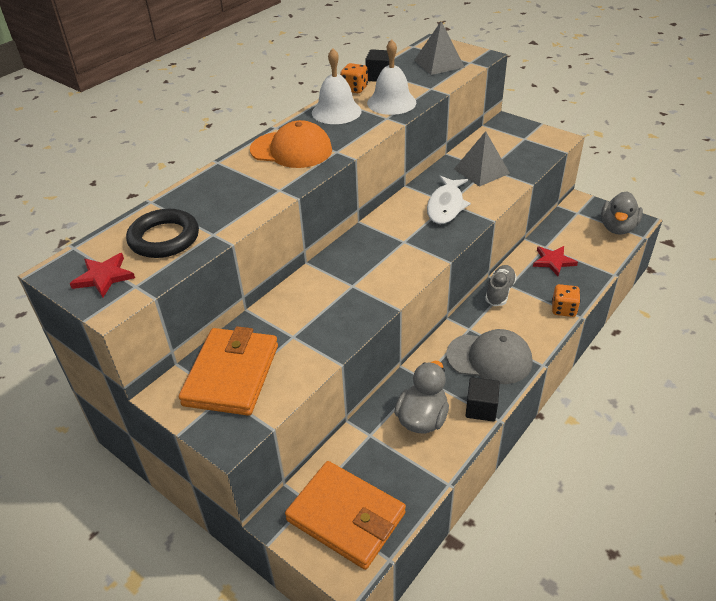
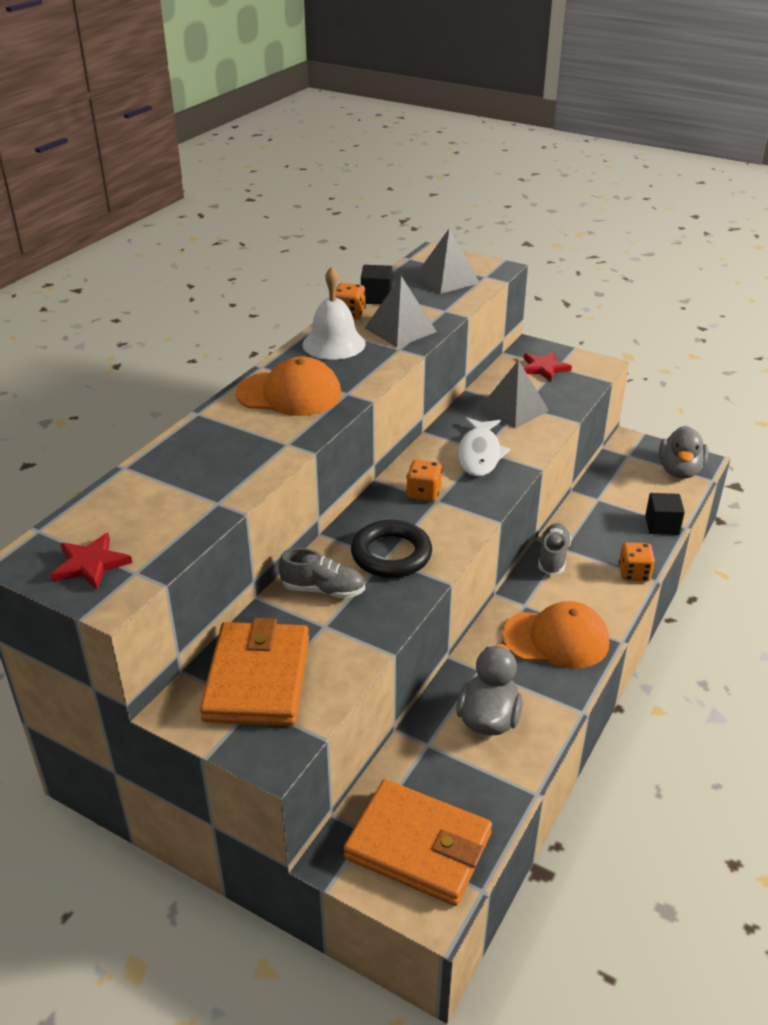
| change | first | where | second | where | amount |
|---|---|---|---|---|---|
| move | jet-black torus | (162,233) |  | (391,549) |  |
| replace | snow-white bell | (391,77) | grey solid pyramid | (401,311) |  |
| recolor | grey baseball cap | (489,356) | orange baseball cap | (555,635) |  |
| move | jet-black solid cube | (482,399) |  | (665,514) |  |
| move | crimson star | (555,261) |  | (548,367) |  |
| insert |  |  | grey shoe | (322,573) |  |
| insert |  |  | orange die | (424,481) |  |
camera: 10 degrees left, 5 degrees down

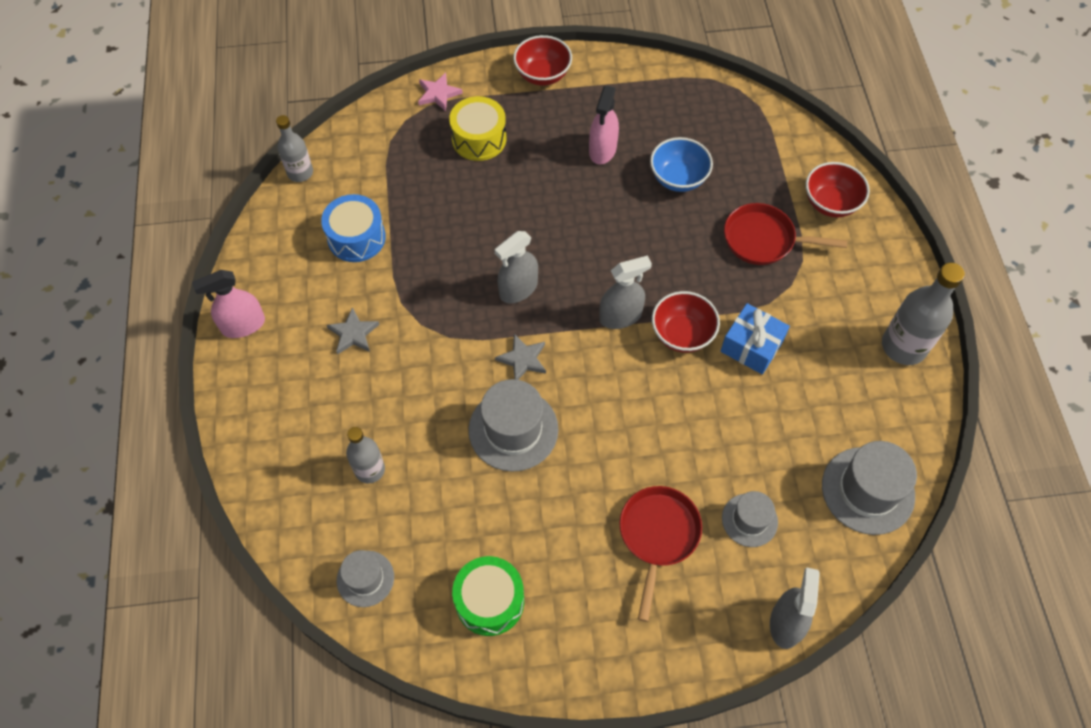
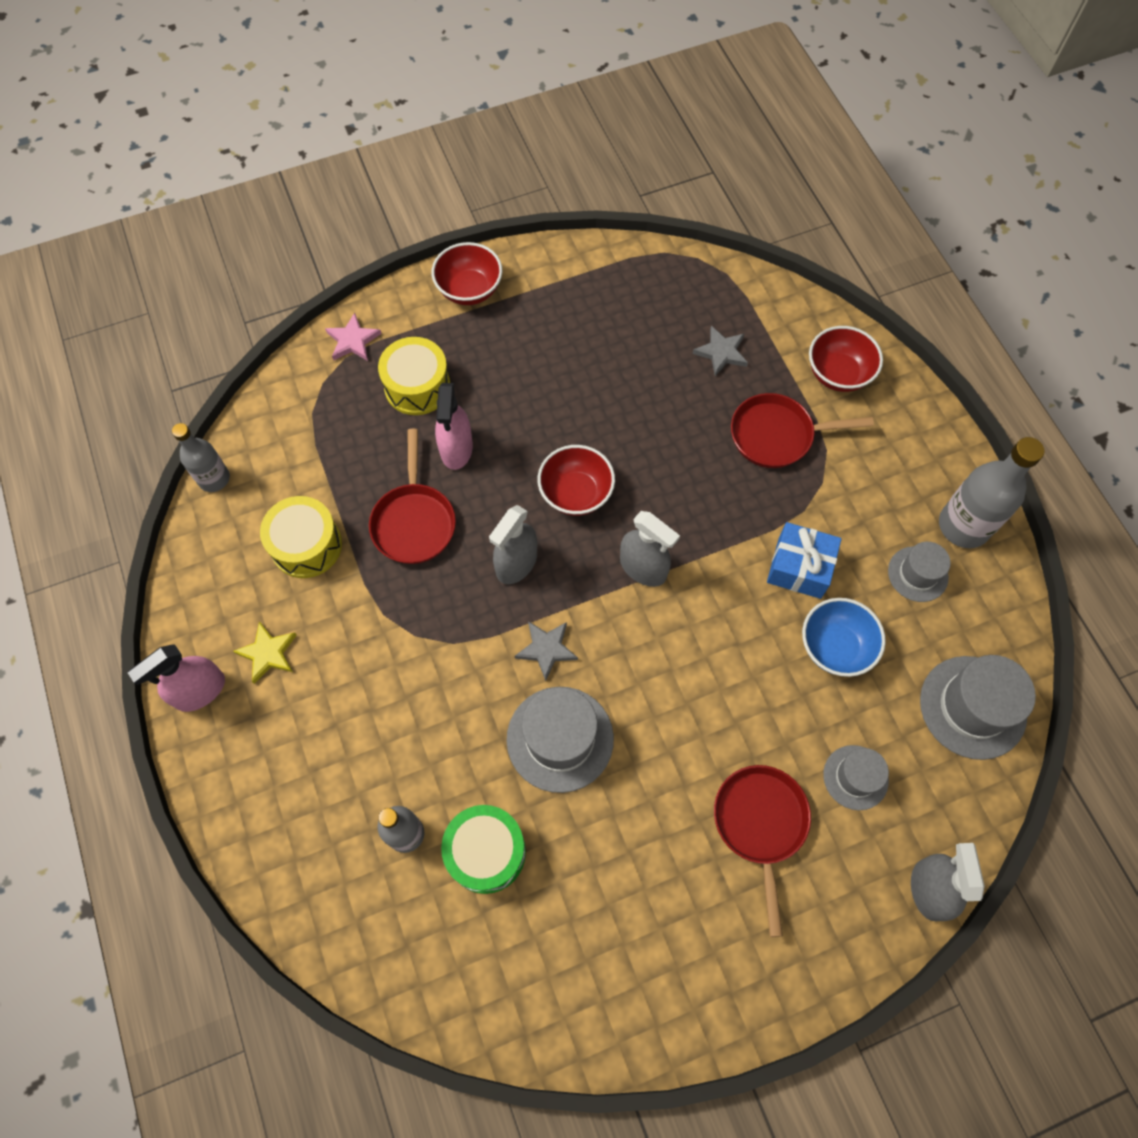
| change | first | where | second | where | amount |
|---|---|---|---|---|---|
| recolor | royal blue drum | (353,228) | yellow drum | (301,537) |  |
| move | grey star | (353,331) |  | (720,351) |  |
| move | grey hat | (365,578) |  | (919,572) |  |
| move | leaf-green drum | (488,596) |  | (483,849) |  |
| move | rose-pink spray cleaner | (604,125) |  | (454,426) |  |
| rotate | grey spray cleaner | (625,292) |  | (650,549) | 75 degrees clockwise |
| move | royal blue serving bowl | (681,164) |  | (844,637) |  |
| move | crimson serving bowl | (686,322) |  | (576,480) |  |
| insert |  |  | yellow star | (265,652) |  |
| insert |  |  | crimson frying pan | (412,496) |  |
camera: 15 degrees left, 5 degrees up

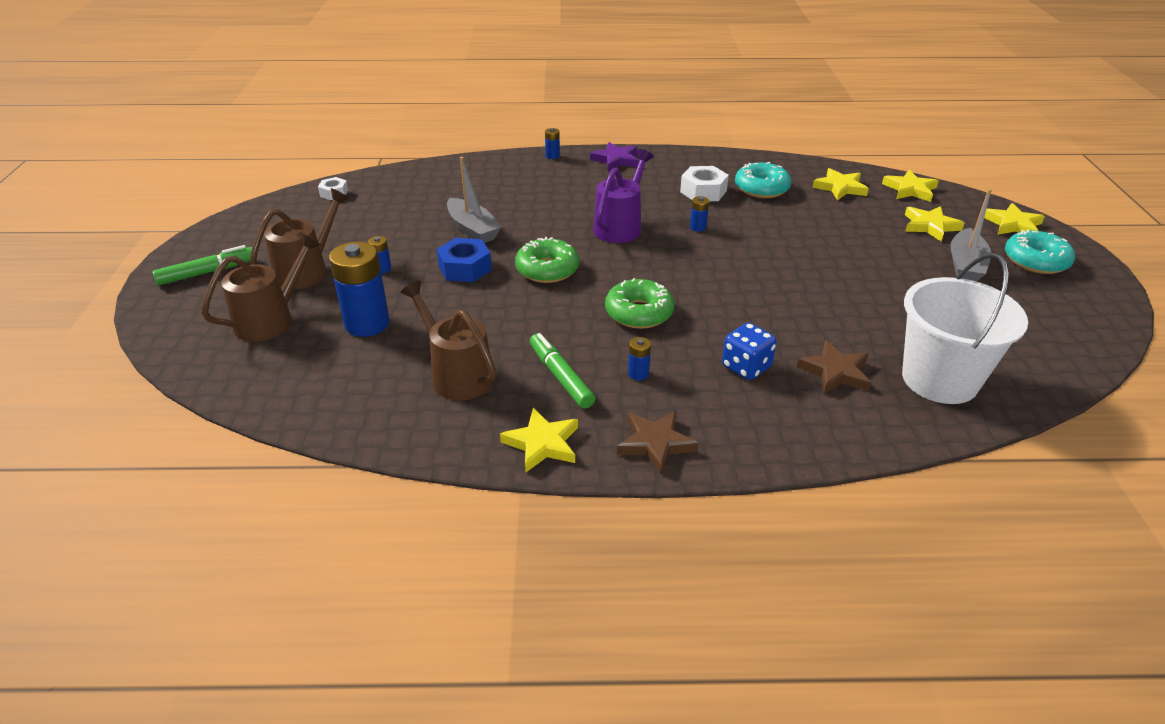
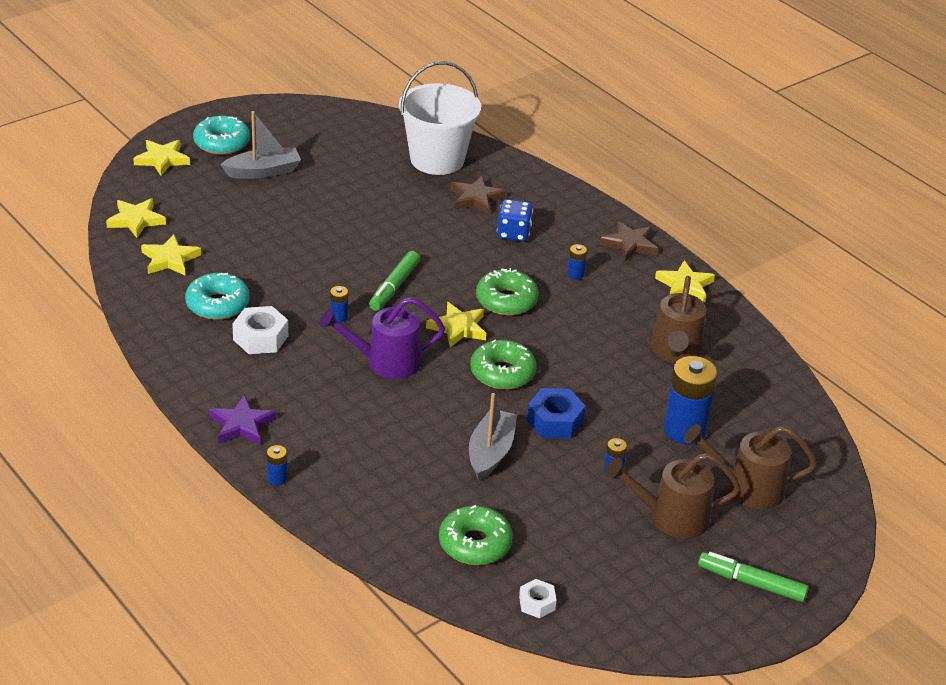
| change | first | where | second | where | amount |
|---|---|---|---|---|---|
| move | leaf-green marker pen | (563,371) |  | (394,281) |  |
| move | yellow star | (934,224) |  | (456,324) |  |
| insert |  |  | leaf-green glazed donut | (476,535) |  |
camera: 130 degrees left, 0 degrees up

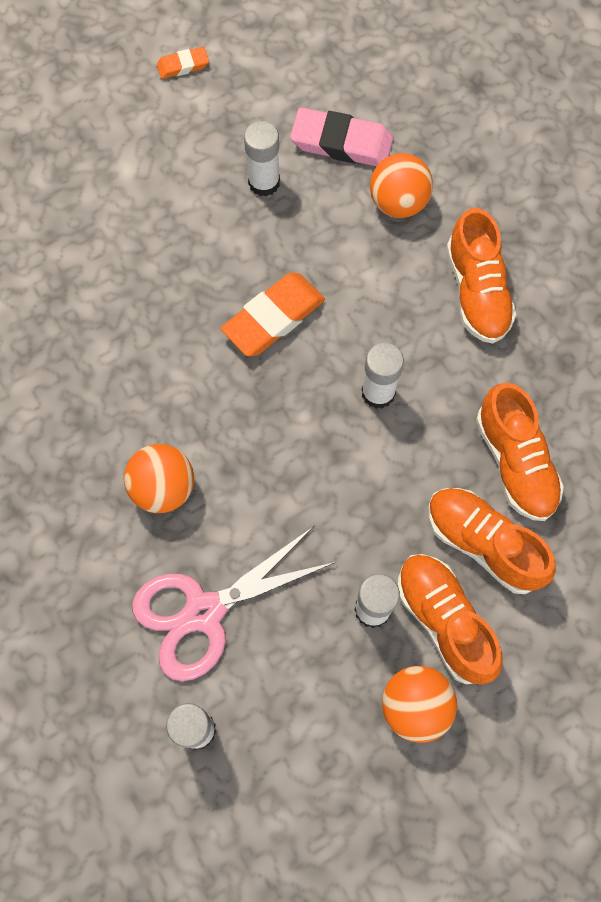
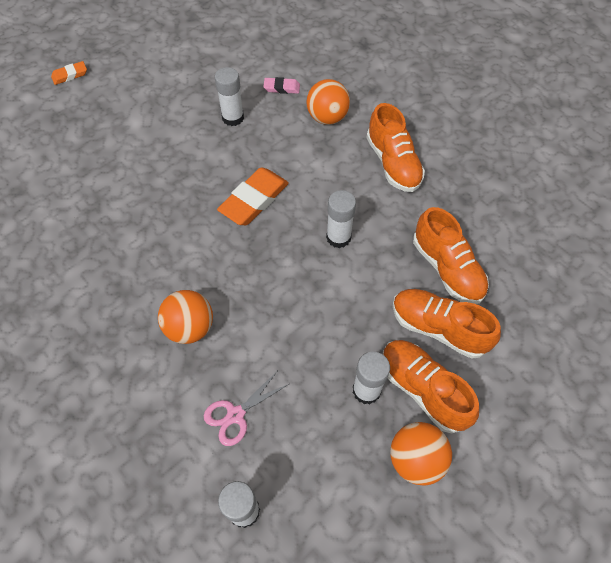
| change | first | where | second | where | amount |
|---|---|---|---|---|---|
| resize | rose-pink pair of scissors | (234,603) |  | (246,409) | x0.55 |
| move | orange eraser | (183,63) |  | (69,73) |  |
| resize | rose-pink eraser | (342,136) |  | (281,85) | x0.53 |
camera: 10 degrees left, 10 degrees down

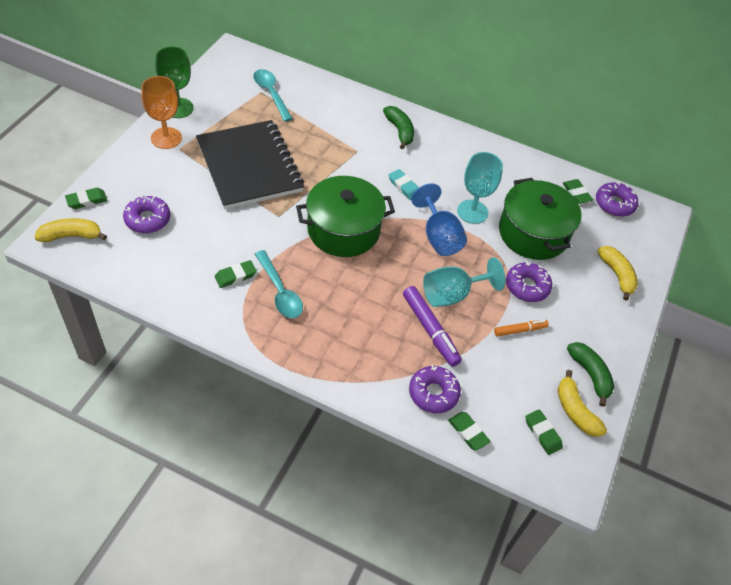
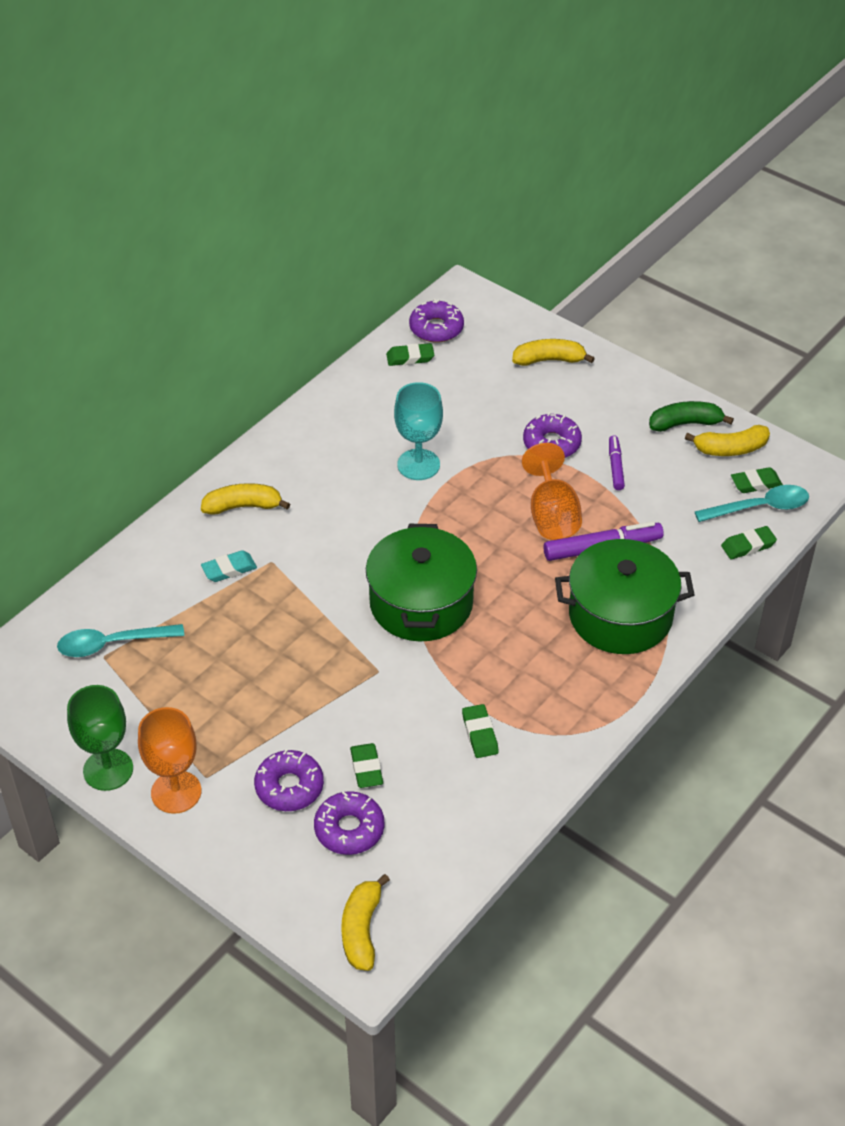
| change | first | where | second | where | amount |
|---|---|---|---|---|---|
| move | leaf-green eraser | (86,198) |  | (366,765) |  |
| delete | jet-black notepad | (250,164) |  |  |  |
| move | aqua teaspoon | (279,284) |  | (752,503) |  |
| recolor | leaf-green toy banana | (398,127) | yellow toy banana | (245,499) |  |
| move | aqua eraser | (404,184) |  | (229,566) |  |
| move | royal purple glazed donut | (435,389) |  | (289,780) |  |
| delete | royal blue wine glass | (439,219) |  |  |  |
| recolor | aqua wine glass | (464,282) | orange wine glass | (552,491) |  |
| recolor | orange marker pen | (521,328) | royal purple marker pen | (617,462) |  |
| move | leaf-green cooking pot | (540,219) |  | (625,596) |  |
camera: 70 degrees left, 5 degrees down

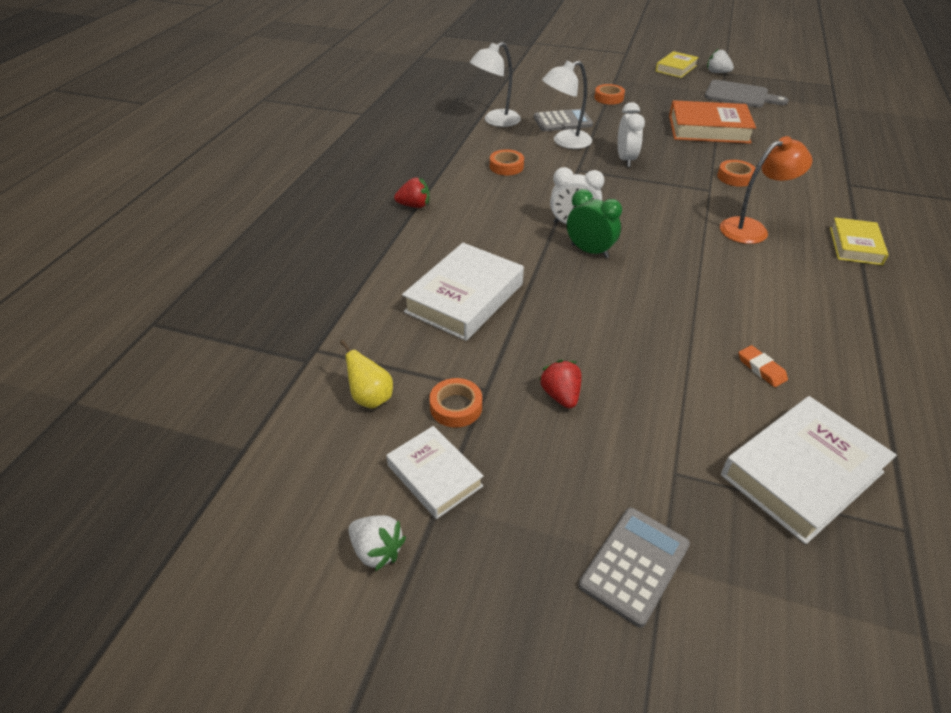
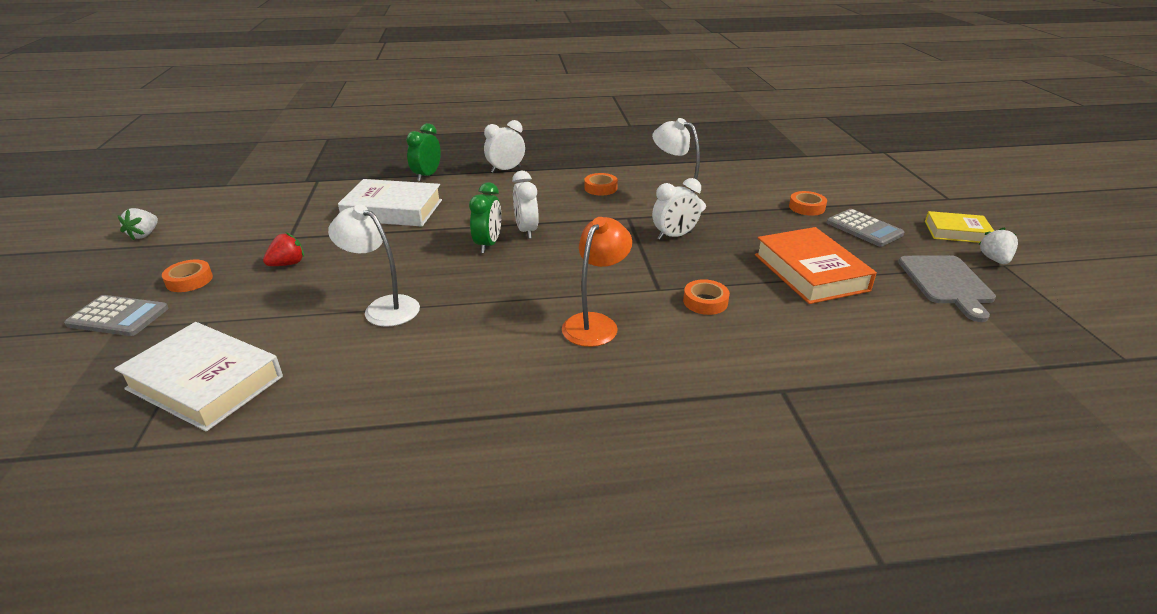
| change | first | where | second | where | amount |
|---|---|---|---|---|---|
| delete | yellow pear fruit | (366,374) |  |  |  |
| delete | snow-white book | (435,472) |  |  |  |
| replace | crimson berry | (412,192) | snow-white clock | (504,146) |  |
| move | orange roll of tape | (455,403) |  | (187,275) |  |
| move | snow-white reading lamp | (495,84) |  | (374,265) |  |
| move | grey calculator | (563,120) |  | (865,228) |  |
| rotate | orange reading lamp | (766,190) |  | (597,282) | 105 degrees counterclockwise |
| delete | orange eraser | (763,366) |  |  |  |
| delete | yellow book | (859,241) |  |  |  |
| insert |  |  | leaf-green clock | (423,152) |  |
camera: 65 degrees right, 10 degrees down

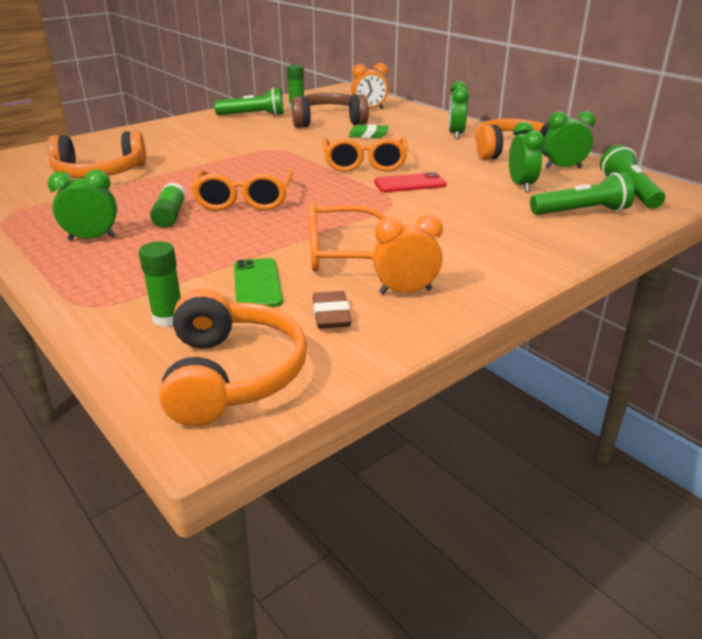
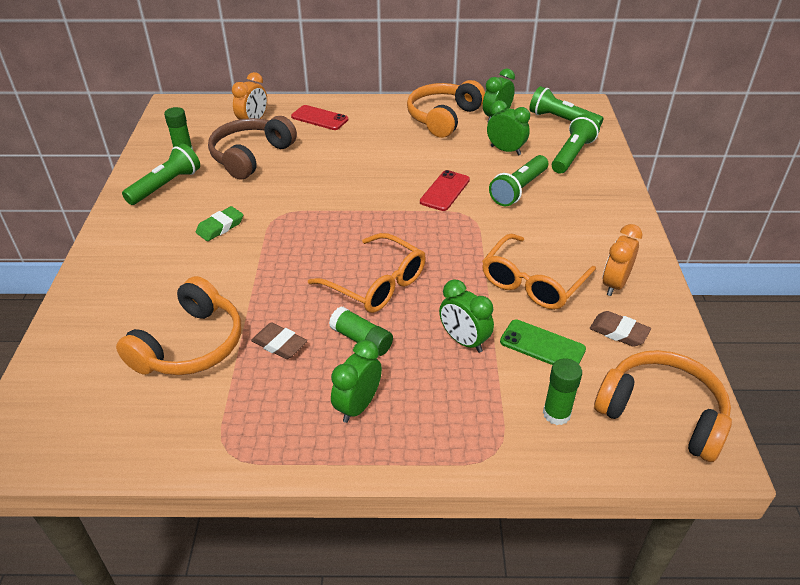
| change | first | where | second | where | amount |
|---|---|---|---|---|---|
| delete | orange spectacles | (365,154) |  |  |  |
| move | leaf-green eraser | (368,131) |  | (219,223) |  |
| move | leaf-green clock | (458,110) |  | (466,316) |  |
| insert |  |  | russet eraser | (279,340) |  |
| insert |  |  | crimson phone | (319,117) |  |
| insert |  |  | leaf-green torch | (518,180) |  |
camera: 50 degrees left, 10 degrees up

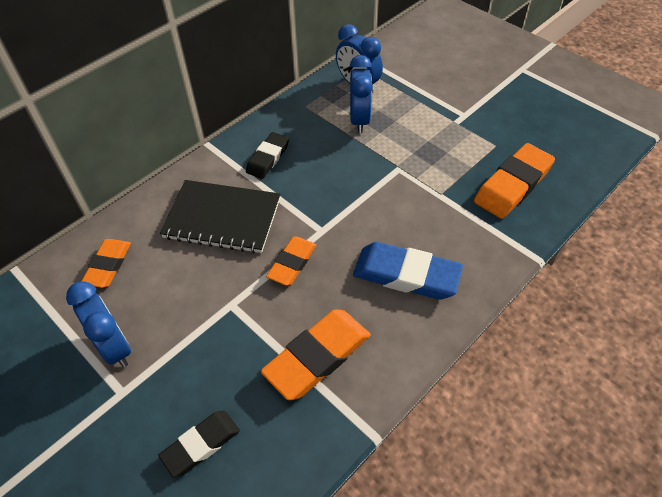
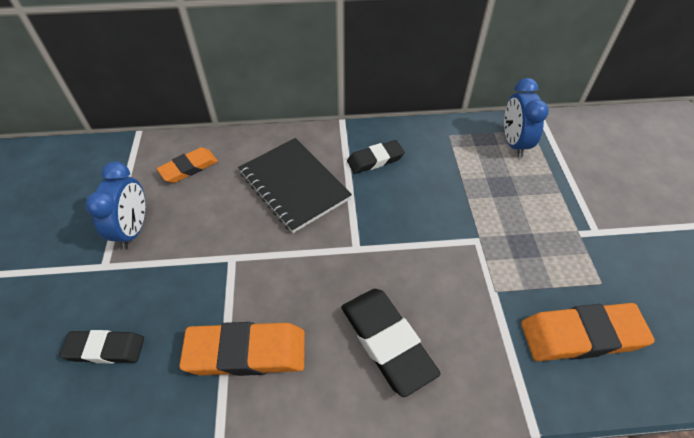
| change | first | where | second | where | amount |
|---|---|---|---|---|---|
| delete | orange eraser | (291,261) |  |  |  |
| delete | royal blue clock | (361,94) |  |  |  |
| recolor | royal blue eraser | (408,271) | jet-black eraser | (391,343) |  |
camera: 40 degrees right, 0 degrees up

